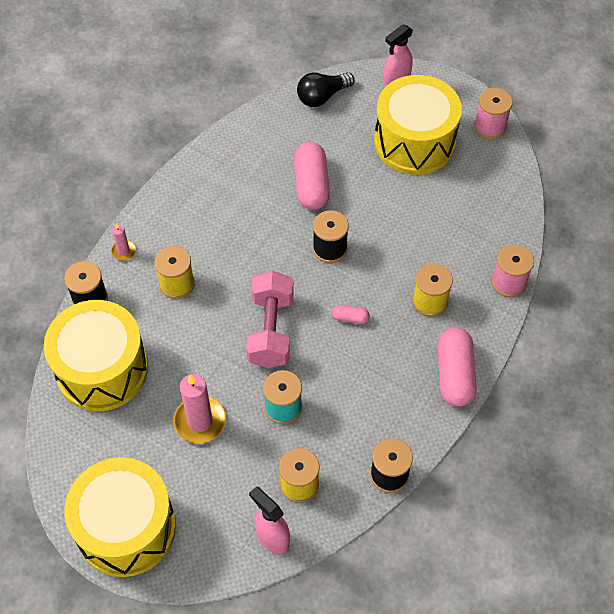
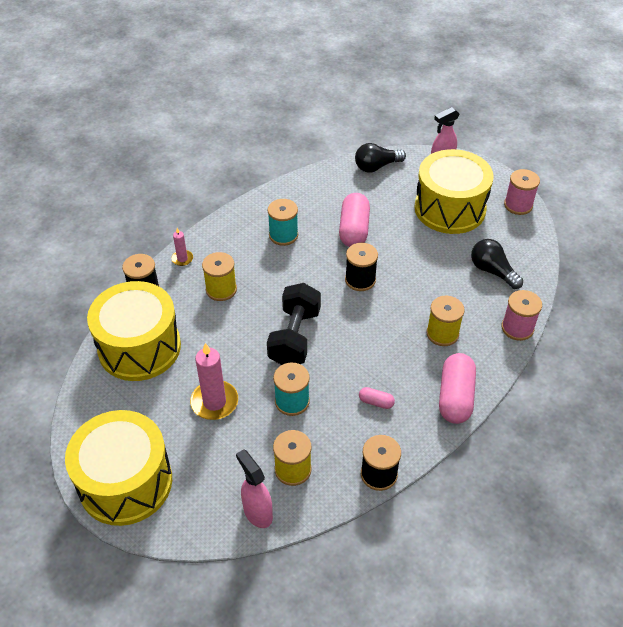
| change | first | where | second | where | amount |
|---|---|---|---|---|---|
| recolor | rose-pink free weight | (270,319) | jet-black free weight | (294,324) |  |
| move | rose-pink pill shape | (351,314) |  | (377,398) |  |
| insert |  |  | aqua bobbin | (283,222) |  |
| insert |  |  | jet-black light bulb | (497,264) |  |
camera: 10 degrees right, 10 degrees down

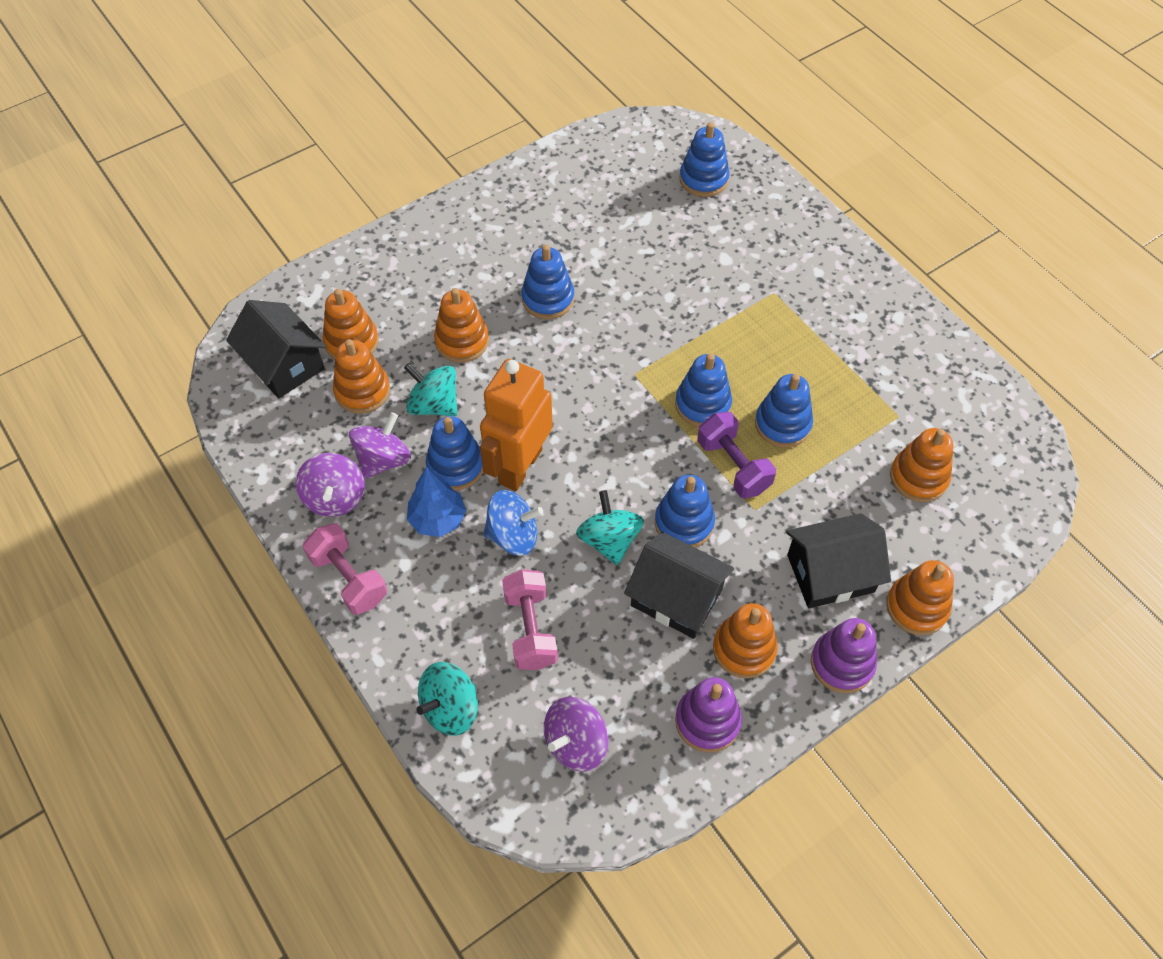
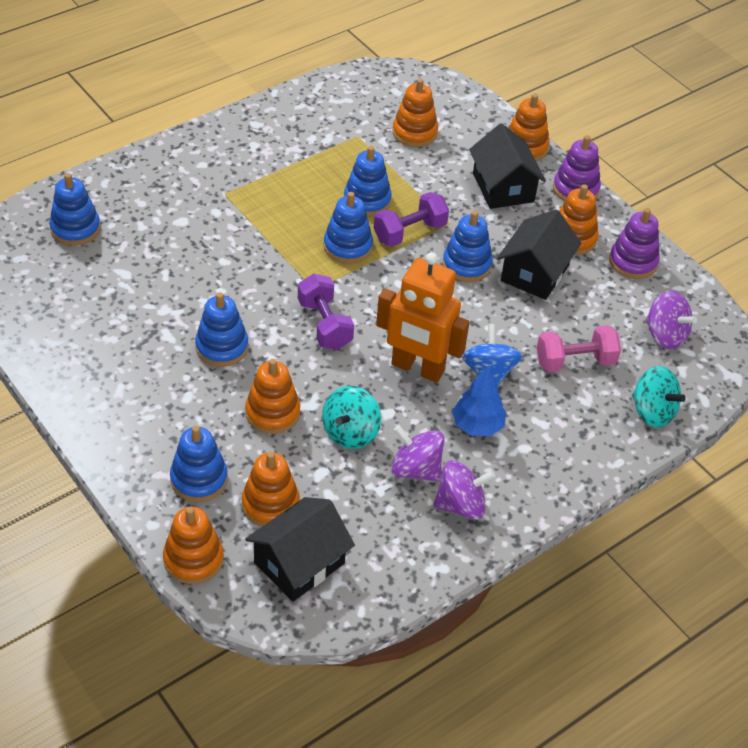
| change | first | where | second | where | amount |
|---|---|---|---|---|---|
| delete | rose-pink free weight | (345,569) |  |  |  |
| move | orange stacking toy | (361,376) |  | (193,545) |  |
| move | royal blue stacking toy | (454,453) |  | (199,464) |  |
| delete | aqua toy top | (610,527) |  |  |  |
| insert |  |  | royal purple free weight | (326,312) |  |
camera: 95 degrees left, 10 degrees down

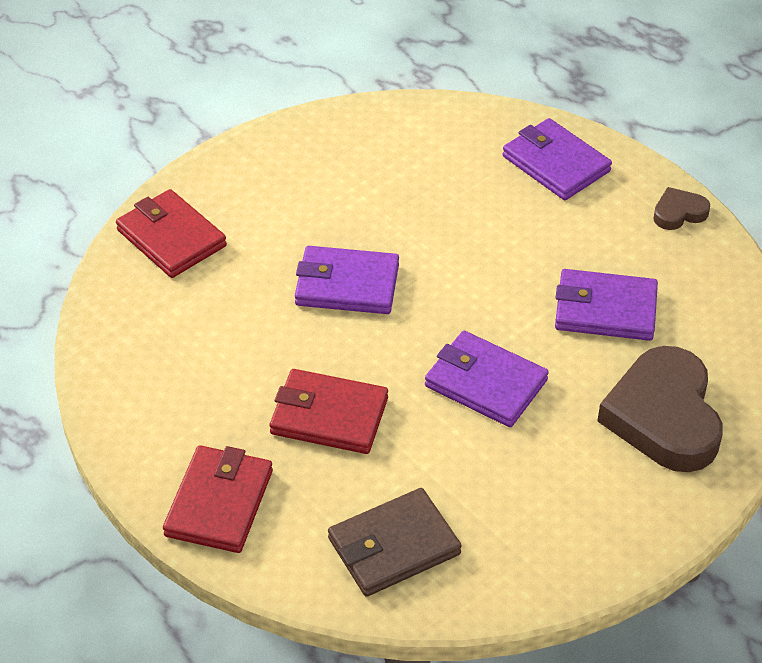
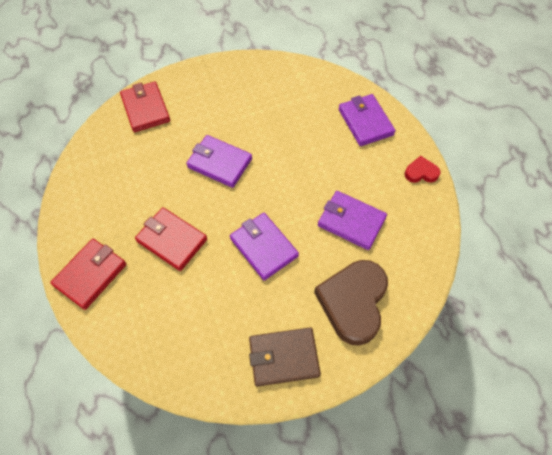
| change | first | where | second | where | amount |
|---|---|---|---|---|---|
| move | russet card wallet | (395,542) |  | (285,357) |  |
| recolor | russet love heart | (681,208) | crimson love heart | (423,169) |  |
camera: 20 degrees right, 15 degrees up

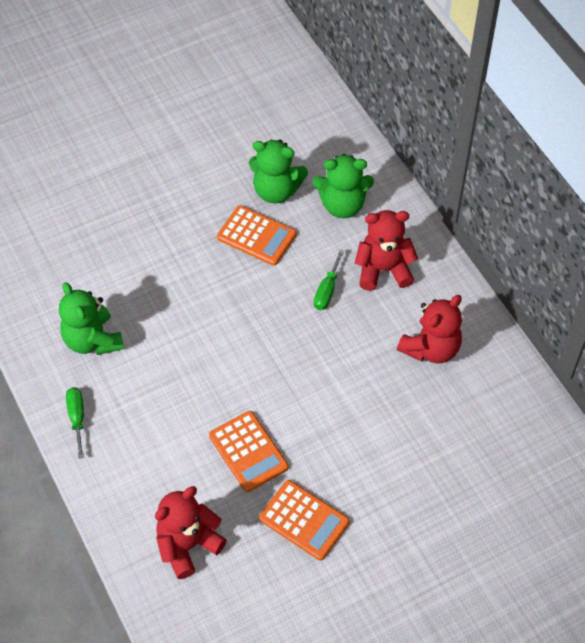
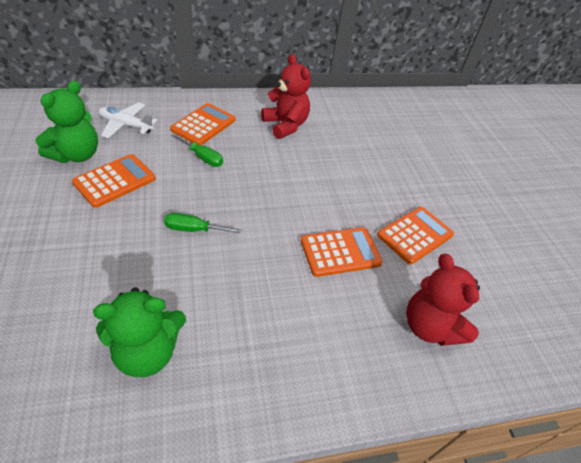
| change | first | where | second | where | amount |
|---|---|---|---|---|---|
| move | leaf-green flat screwdriver | (75,423) |  | (203,223) |  |
| replace | leaf-green stuffed bear | (343,186) | snow-white plane | (128,120) |  |
| replace | crimson stuffed bear | (386,250) | orange calculator | (202,124) |  |
camera: 80 degrees left, 10 degrees down

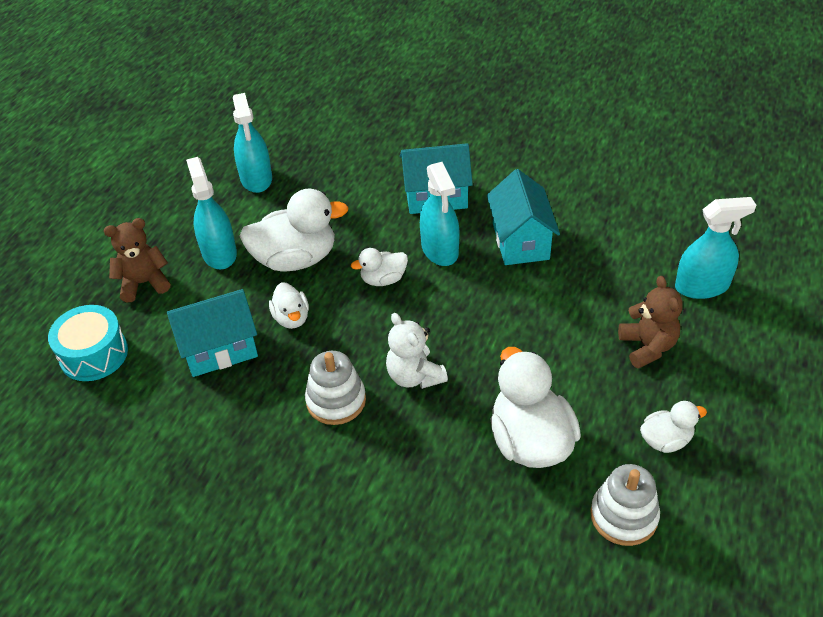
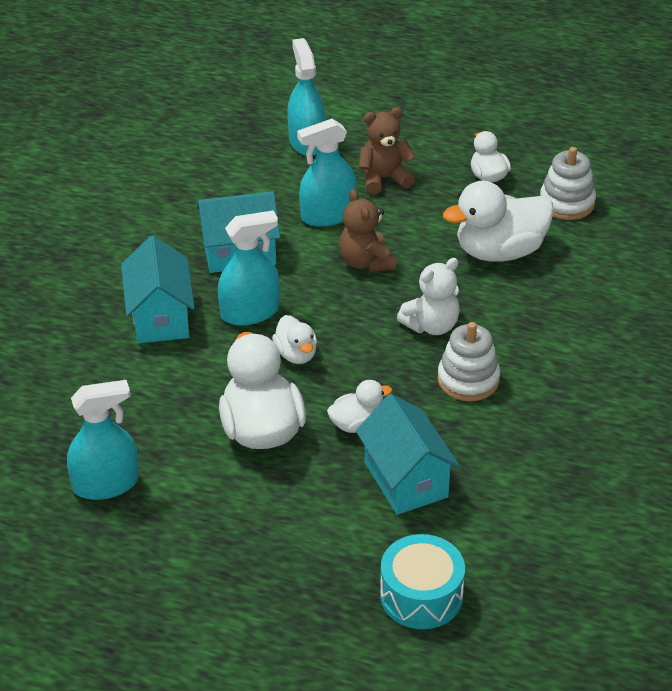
| change | first | where | second | where | amount |
|---|---|---|---|---|---|
| move | russet stuffed bear | (137,260) |  | (367,230) |  |
| move | aqua spray cleaner | (211,213) |  | (327,173) |  |
camera: 95 degrees left, 5 degrees down

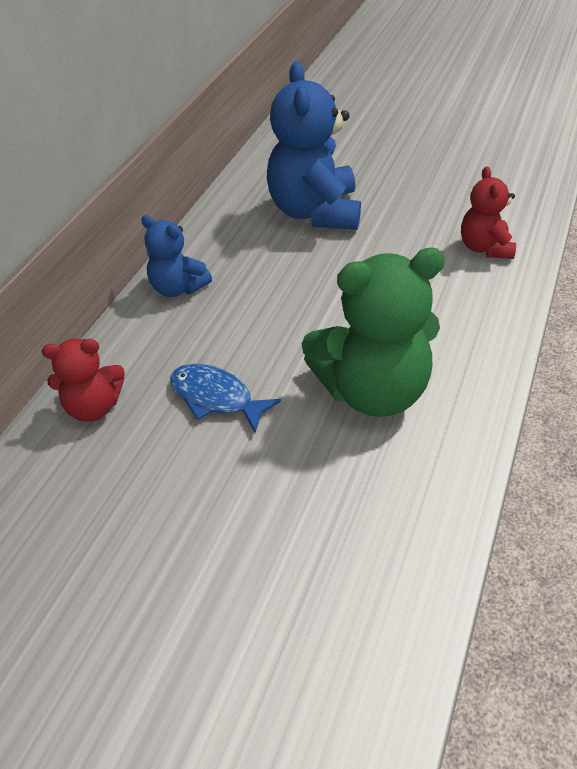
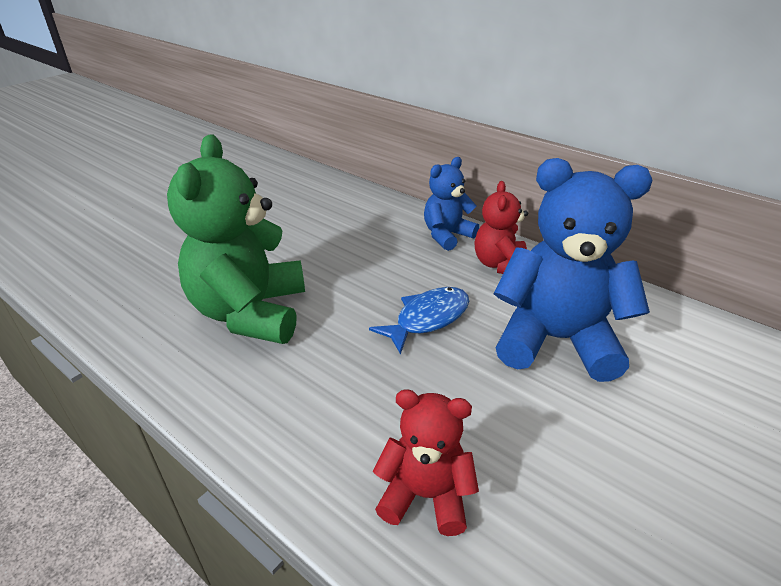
| change | first | where | second | where | amount |
|---|---|---|---|---|---|
| move | crimson stuffed bear | (83,380) |  | (501,227) |  |
| move | royal blue fish | (225,398) |  | (419,321) |  |
camera: 105 degrees right, 10 degrees down

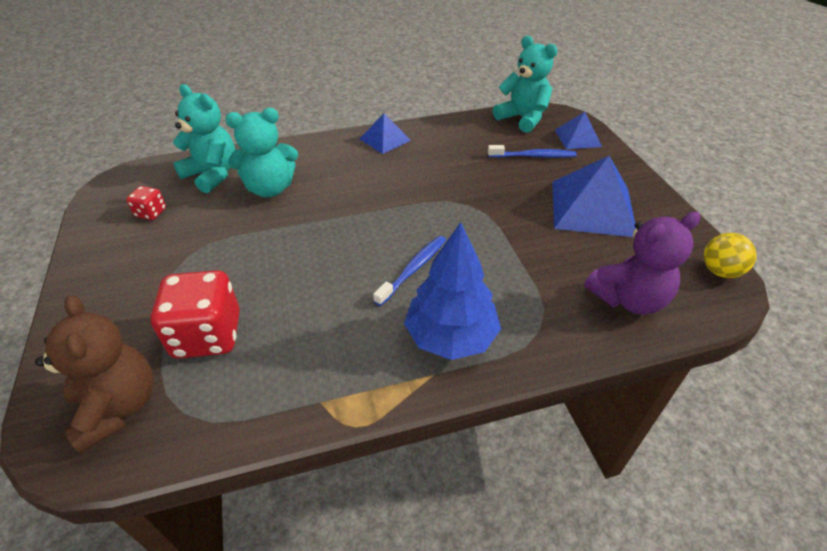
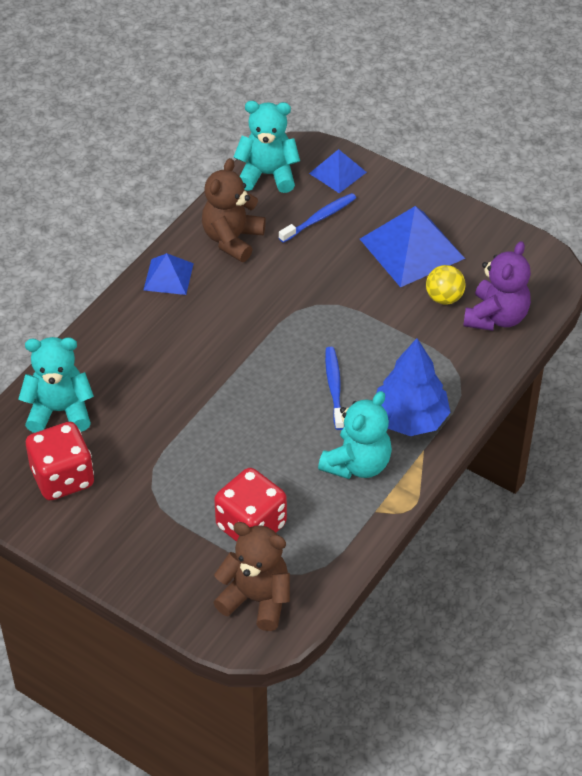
| change | first | where | second | where | amount |
|---|---|---|---|---|---|
| resize | crimson die | (146,203) |  | (60,461) | x2.05 |
| move | aqua stuffed bear | (261,152) |  | (355,435) |  |
| move | yellow play ball | (730,255) |  | (445,284) |  |
| insert |  |  | russet stuffed bear | (234,210) |  |
camera: 40 degrees left, 5 degrees up

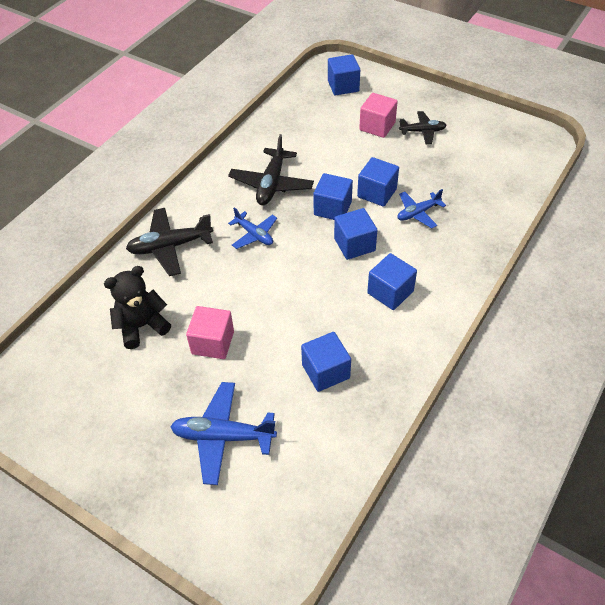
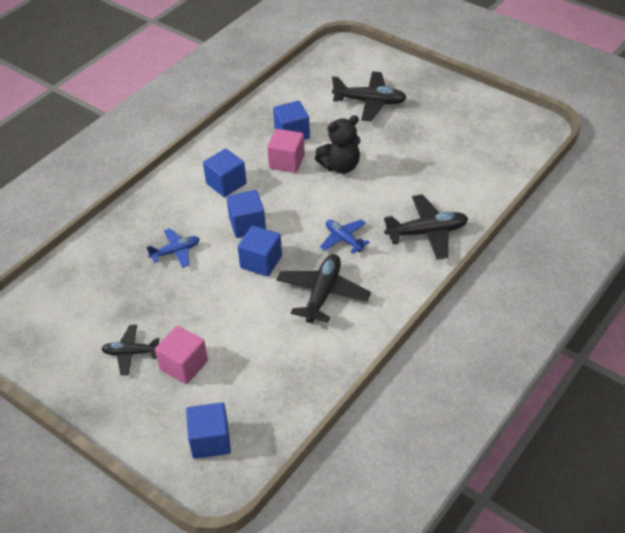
| change | first | where | second | where | amount |
|---|---|---|---|---|---|
| move | jet-black stuffed bear | (137,307) |  | (338,144) |  |
| recolor | royal blue plane | (223,433) | jet-black plane | (369,96) |  |
| move | rose-pink solid cube | (210,332) |  | (286,151) |  |
| delete | royal blue solid cube | (378,182) |  |  |  |
camera: 175 degrees left, 5 degrees down

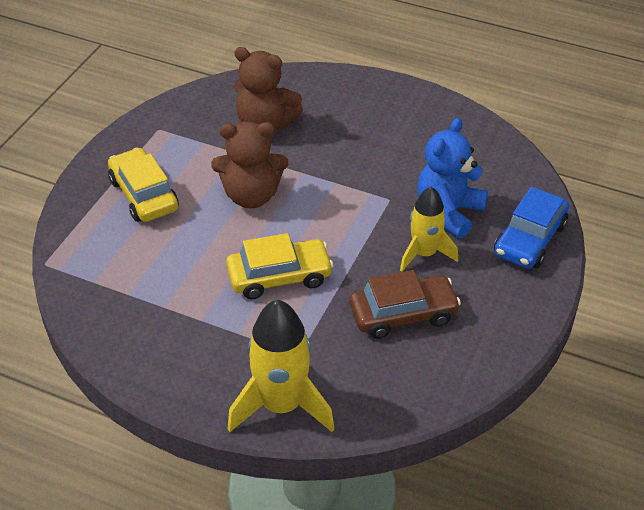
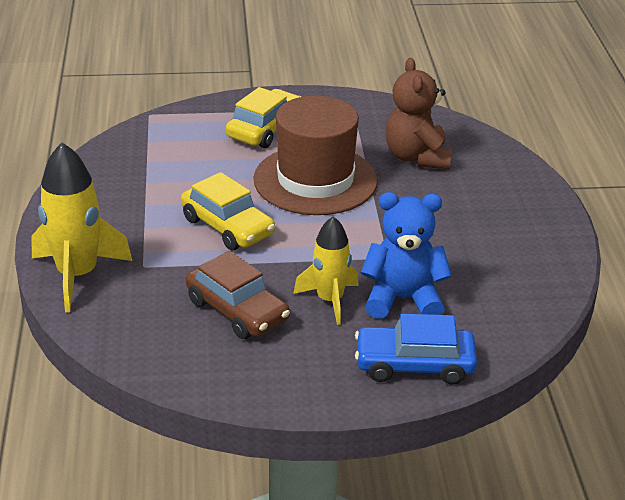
| change | first | where | second | where | amount |
|---|---|---|---|---|---|
| replace | russet stuffed bear | (249,165) | russet hat | (315,155) |  |
camera: 60 degrees right, 10 degrees down

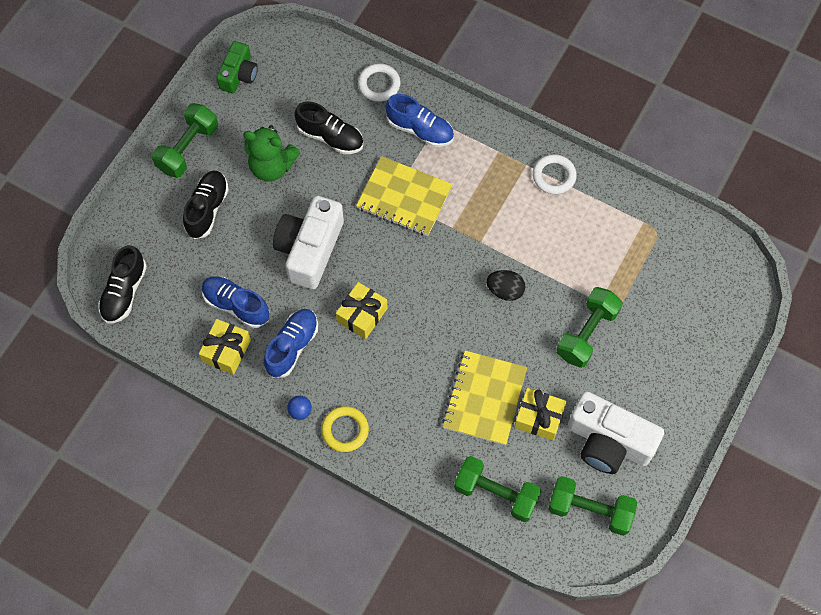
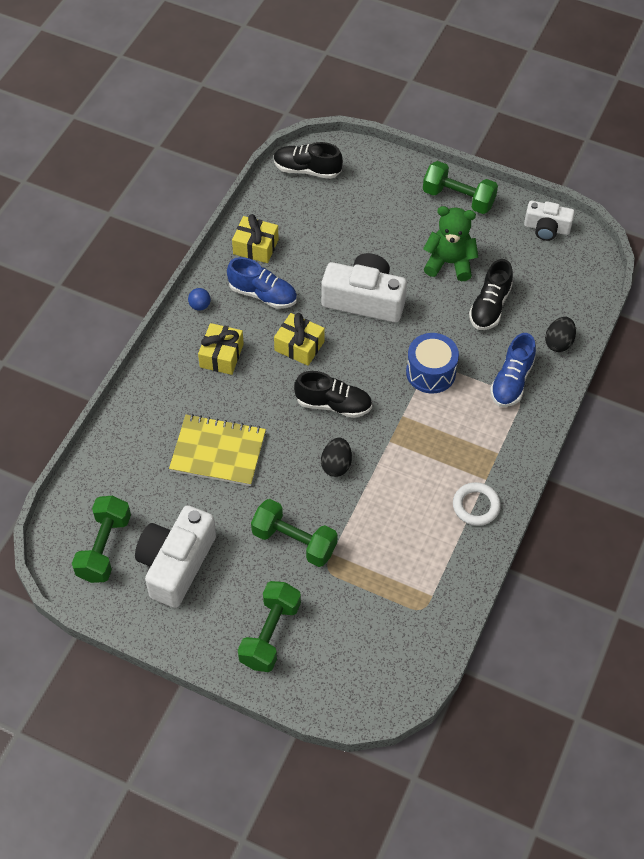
| change | first | where | second | where | amount |
|---|---|---|---|---|---|
| move | jet-black shoe | (206,205) |  | (333,394) |  |
| delete | royal blue shoe | (235,302) |  |  |  |
| recolor | leaf-green camera | (237,67) | snow-white camera | (549,221) |  |
| rotate | leaf-green stuffed bear | (271,153) |  | (450,243) | 90 degrees clockwise |
| delete | yellow torus | (345,429) |  |  |  |
| replace | yellow notepad | (404,196) | royal blue drum | (432,363) |  |
| replace | snow-white torus | (379,82) | jet-black toy egg | (560,334) |  |
| move | leaf-green free weight | (497,489) |  | (269,626) |  |
| move | yellow present | (540,414) |  | (221,349) |  |
camera: 85 degrees right, 10 degrees down

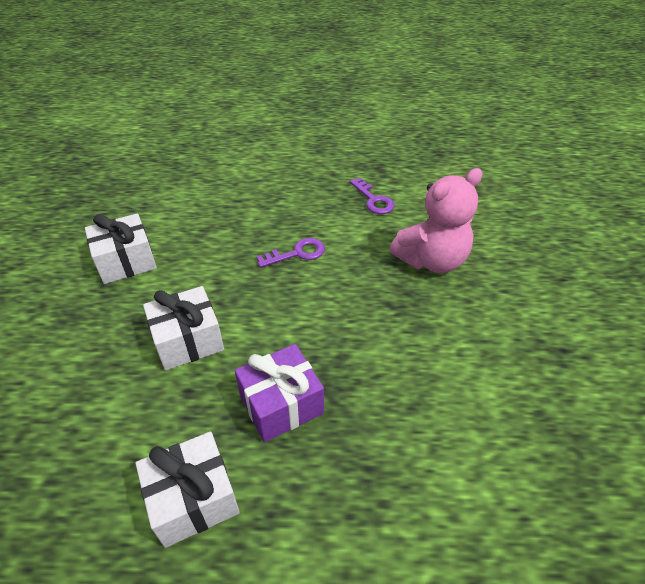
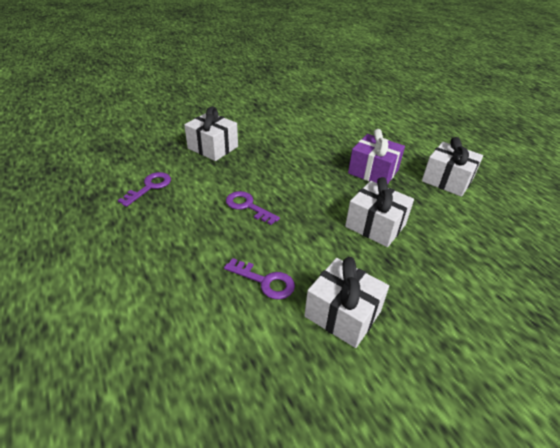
| change | first | where | second | where | amount |
|---|---|---|---|---|---|
| replace | rose-pink stuffed bear | (436,220) | snow-white present | (211,133) |  |
| insert |  |  | royal purple latchkey | (259,279) |  |
camera: 120 degrees left, 5 degrees down

